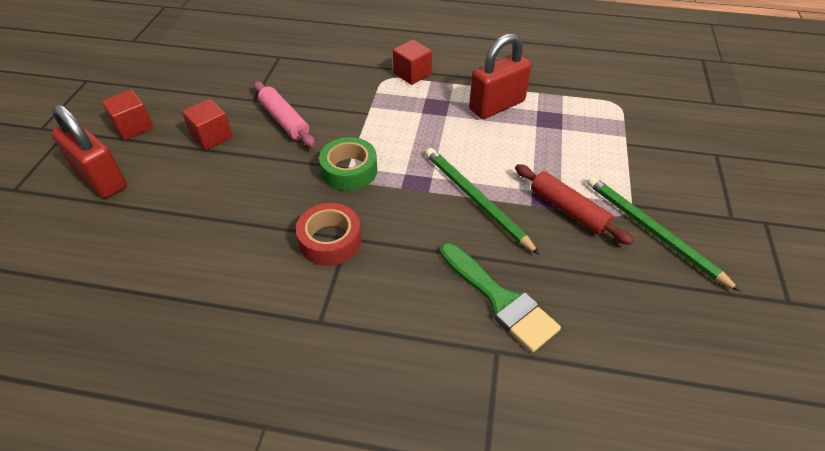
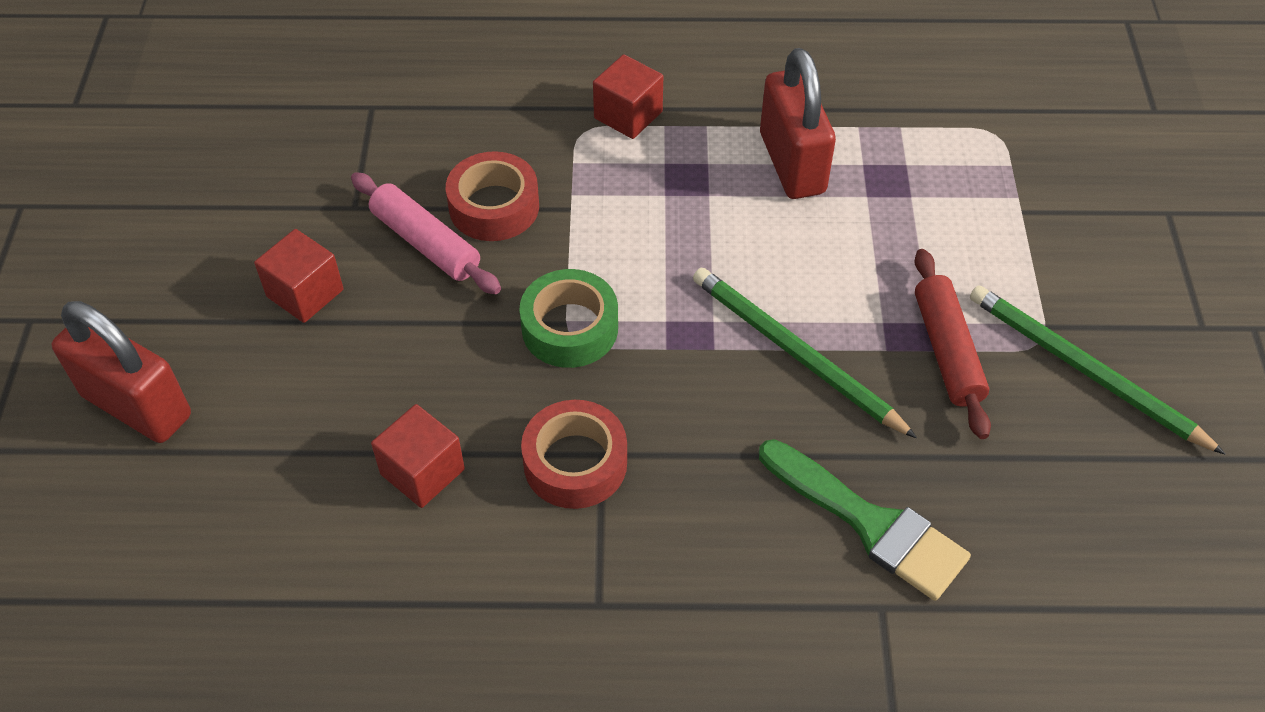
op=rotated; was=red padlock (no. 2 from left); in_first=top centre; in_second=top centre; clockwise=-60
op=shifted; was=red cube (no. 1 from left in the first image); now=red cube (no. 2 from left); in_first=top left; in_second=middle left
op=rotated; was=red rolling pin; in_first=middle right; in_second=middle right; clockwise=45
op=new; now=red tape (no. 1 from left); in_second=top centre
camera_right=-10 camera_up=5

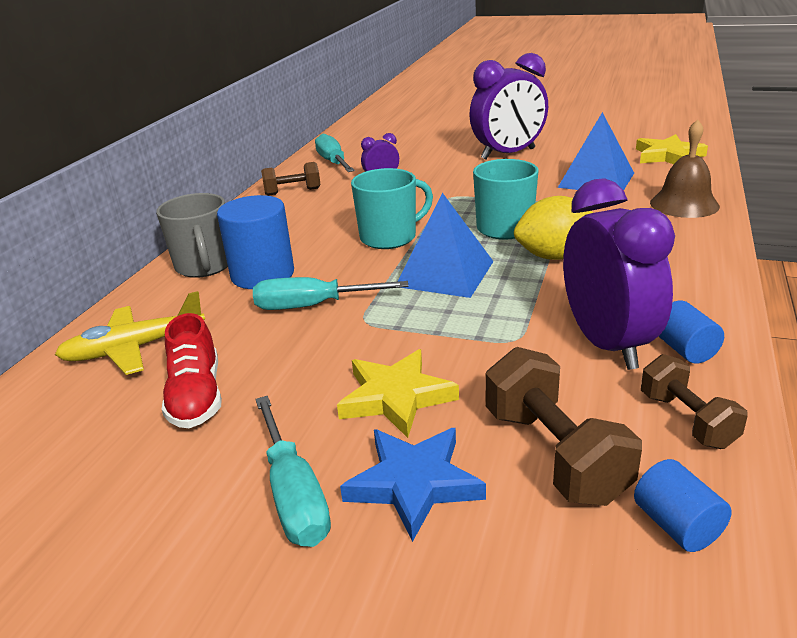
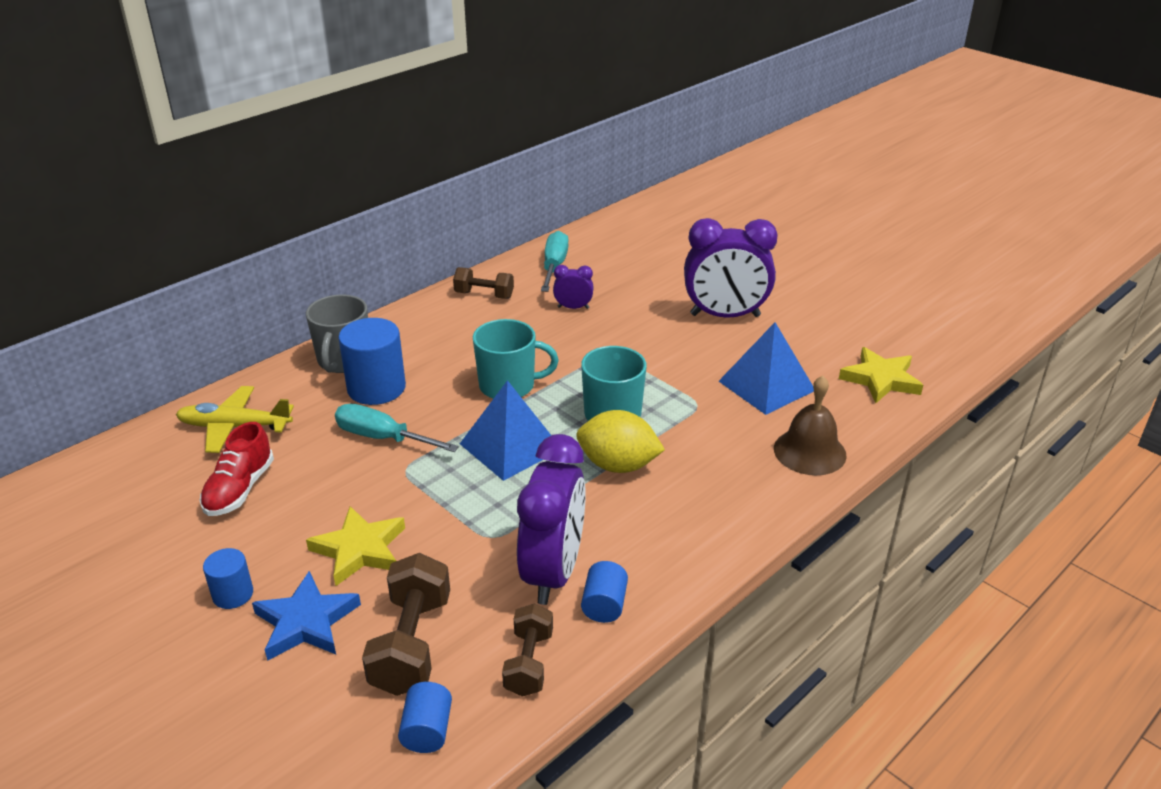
op=swapped; was=turquoise screwdriver (no. 1 from left); now=blue cylinder (no. 1 from left); in_first=bottom centre; in_second=bottom left
camera_right=25 camera_up=5

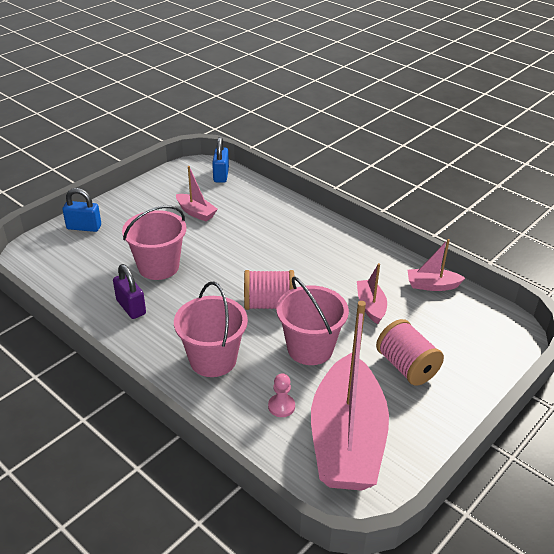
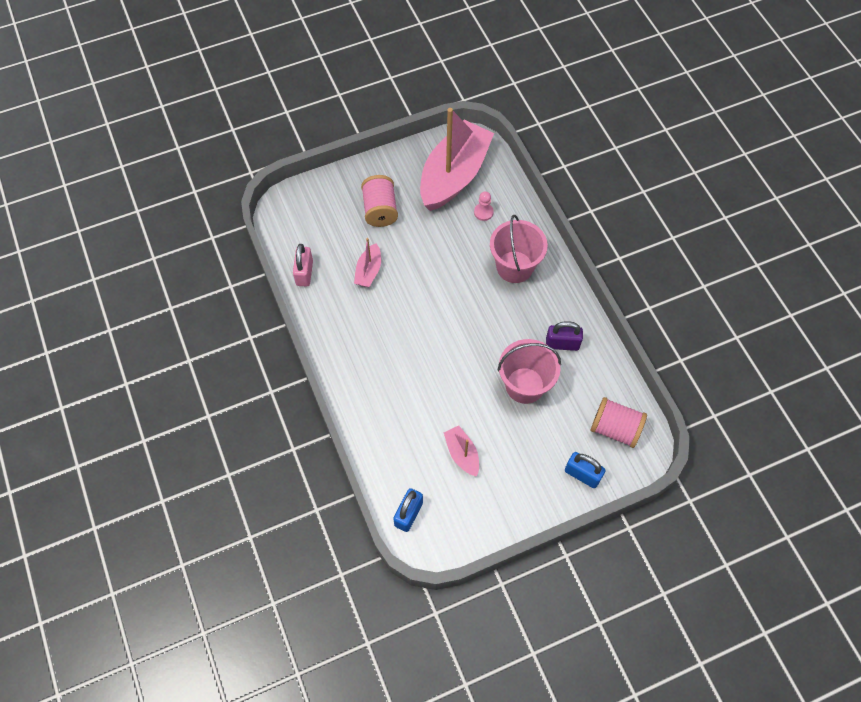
op=swapped; was=pink boat (no. 4 from left); now=pink padlock; in_first=middle right; in_second=centre
op=rotated; was=purple padlock; in_first=middle left; in_second=centre; clockwise=-75
op=shifted; was=pink spool (no. 1 from left in the first image); now=pink spool (no. 2 from left); in_first=centre; in_second=middle right
op=gone; was=pink bucket (no. 3 from left); in_first=centre
camera_right=-155 camera_up=25

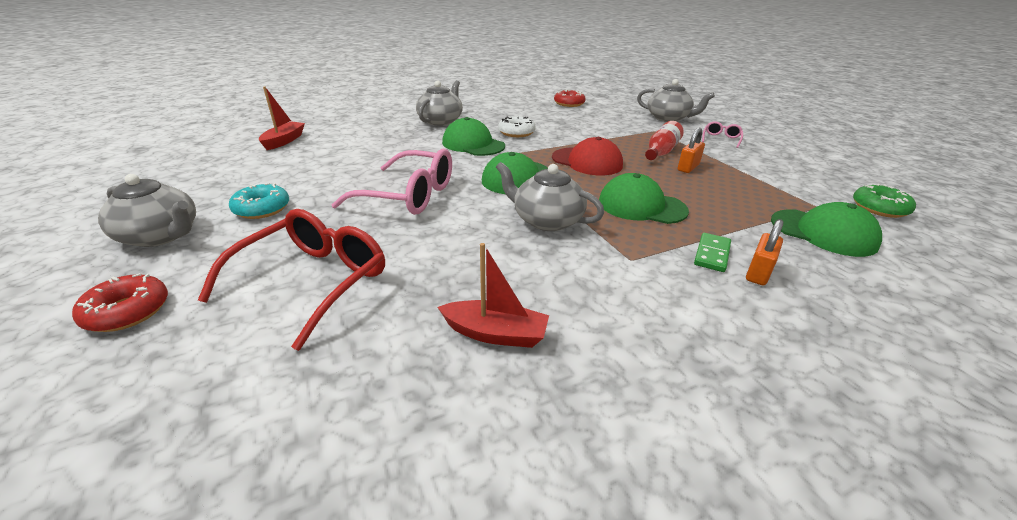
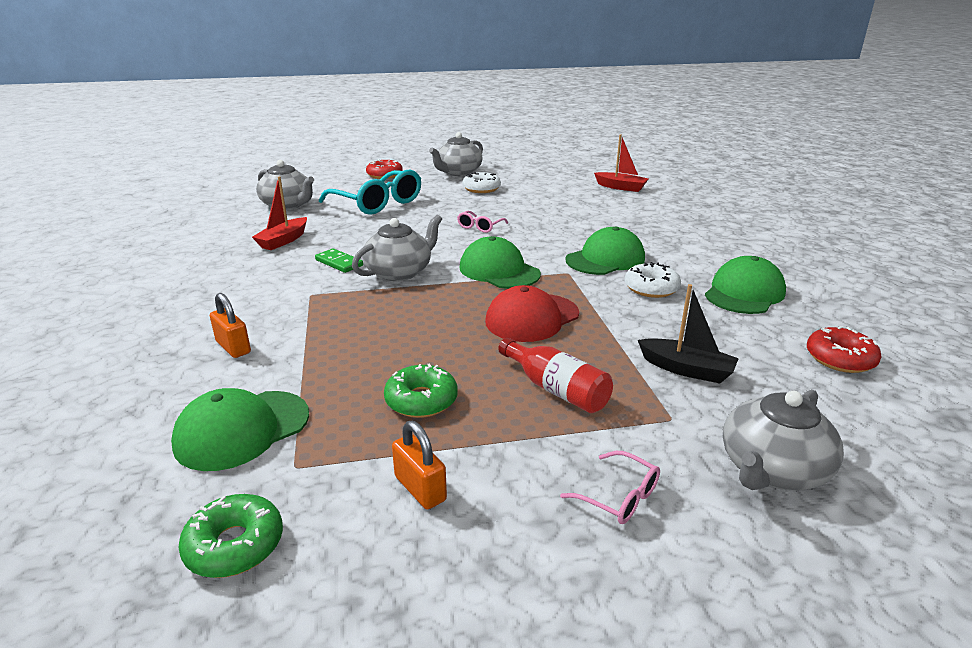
op=shifted; was=grey teapot (no. 2 from left in the first image); now=grey teapot (no. 1 from left); in_first=top centre; in_second=top left
op=shifted; was=orange padlock (no. 1 from left in the first image); now=orange padlock (no. 2 from left); in_first=top right; in_second=bottom centre
op=scaled; was=pink glasses (no. 1 from left); in_first=centre; in_second=centre; ratio=0.46
op=shifted; was=green cap (no. 3 from left in the first image); now=green cap (no. 4 from left); in_first=centre; in_second=middle right
op=repainted; was=turquoise donut; now=white donut (no. 1 from left); in_first=middle left; in_second=top centre
op=repainted; was=red glasses; now=turquoise glasses; in_first=middle left; in_second=top centre
op=shifted; was=green domino; in_first=middle right; in_second=centre
op=new; now=black boat; in_second=middle right
op=new; now=green donut (no. 2 from left); in_second=centre
camera_right=105 camera_up=-5

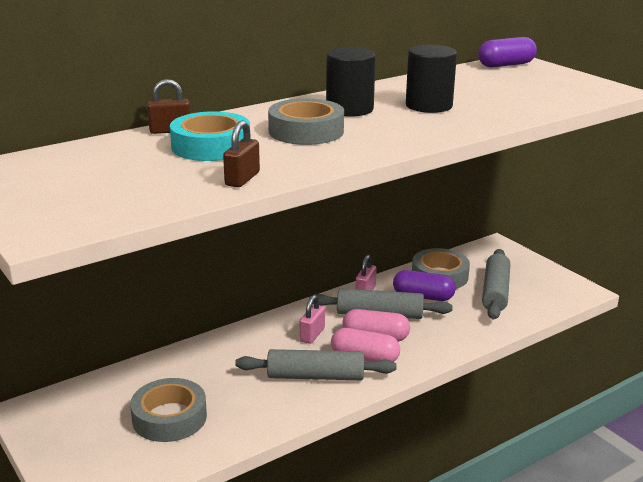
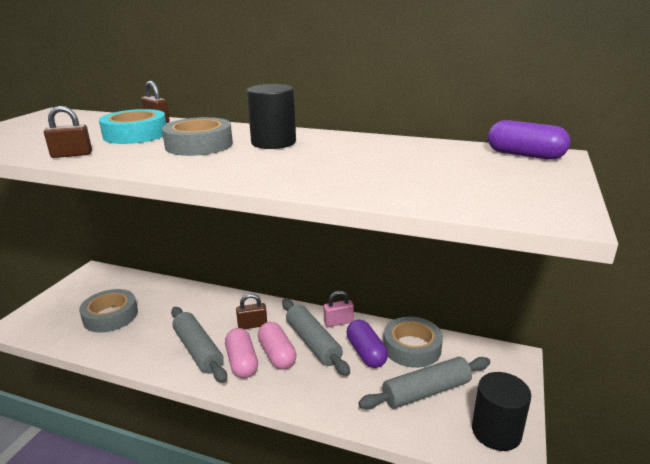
op=shifted; was=black cylinder (no. 2 from left); in_first=top right; in_second=bottom right
op=repainted; was=pink padlock (no. 1 from left); now=brown padlock (no. 3 from left); in_first=centre; in_second=bottom centre
camera_right=55 camera_up=0

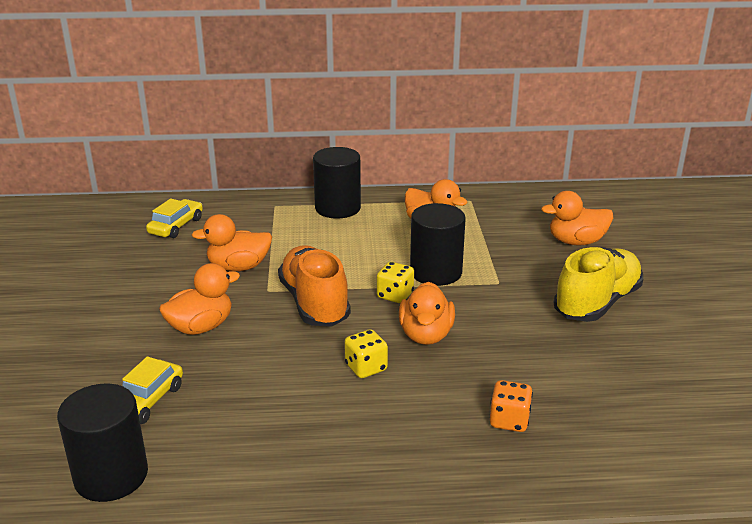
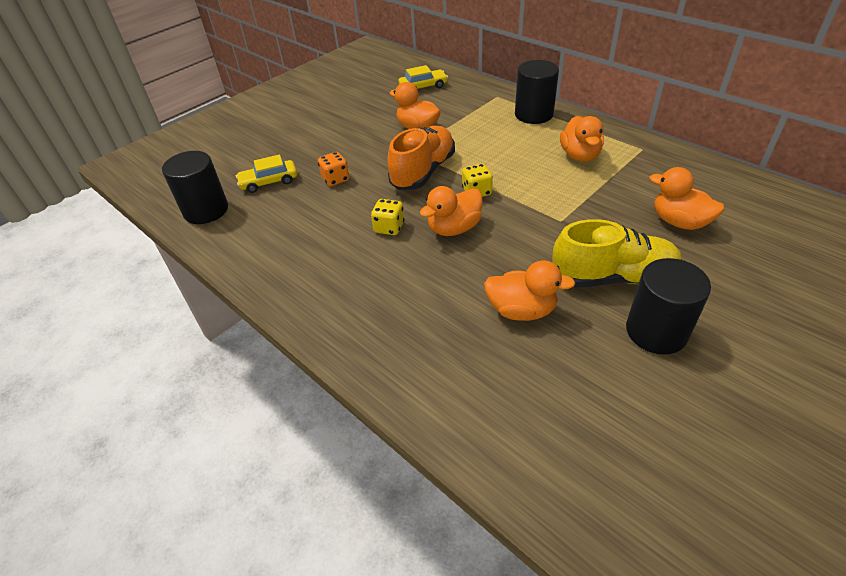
op=shifted; was=black cylinder (no. 3 from left); in_first=centre; in_second=middle right
op=shifted; was=orange duck (no. 1 from left in the first image); now=orange duck (no. 3 from left); in_first=middle left; in_second=centre
op=shifted; was=orange dice; in_first=bottom right; in_second=top centre
camera_right=50 camera_up=15

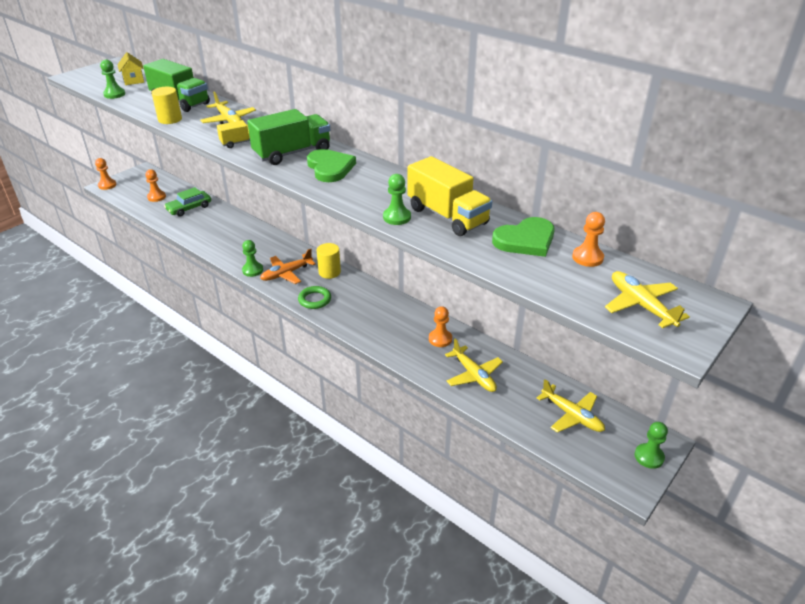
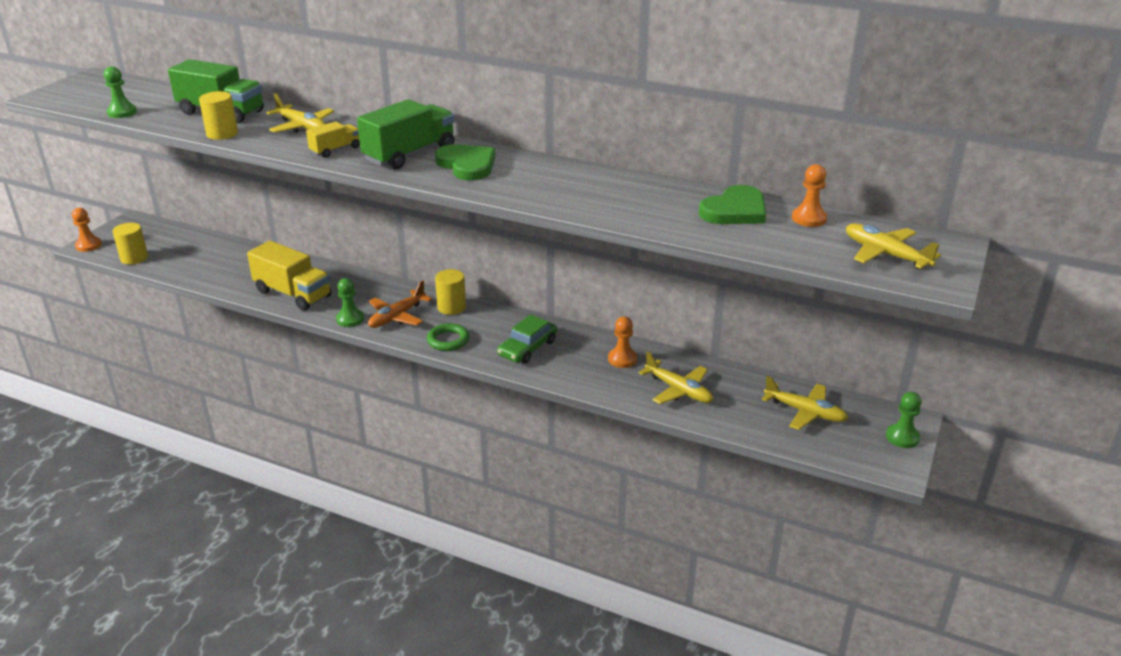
op=gone; was=yellow house; in_first=top left
op=shifted; was=yellow truck (no. 2 from left in the first image); now=yellow truck (no. 1 from left); in_first=top centre; in_second=middle left
op=gone; was=orange pawn (no. 2 from left); in_first=top left
op=gone; was=green pawn (no. 3 from left); in_first=top centre
op=shifted; was=green car; in_first=middle left; in_second=centre
op=new; now=yellow cylinder (no. 1 from left); in_second=middle left
camera_right=-15 camera_up=-5

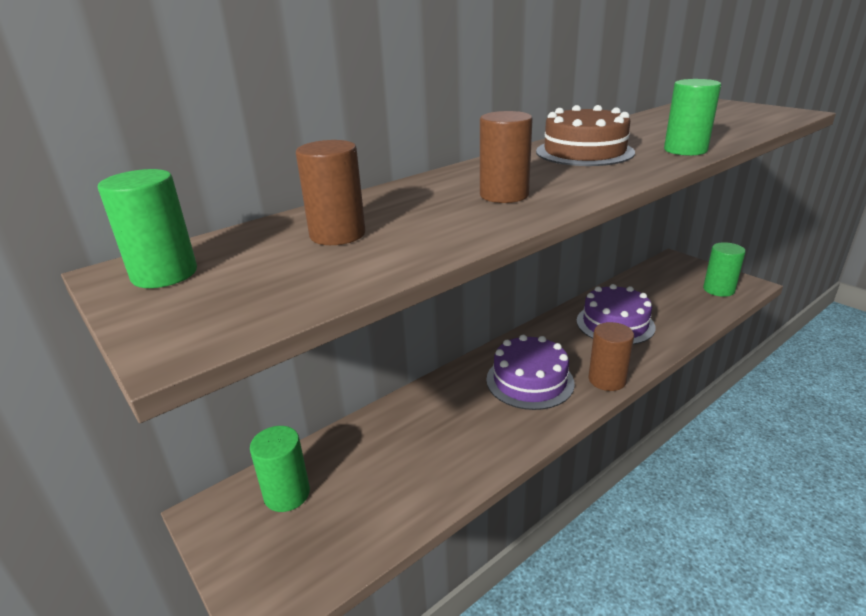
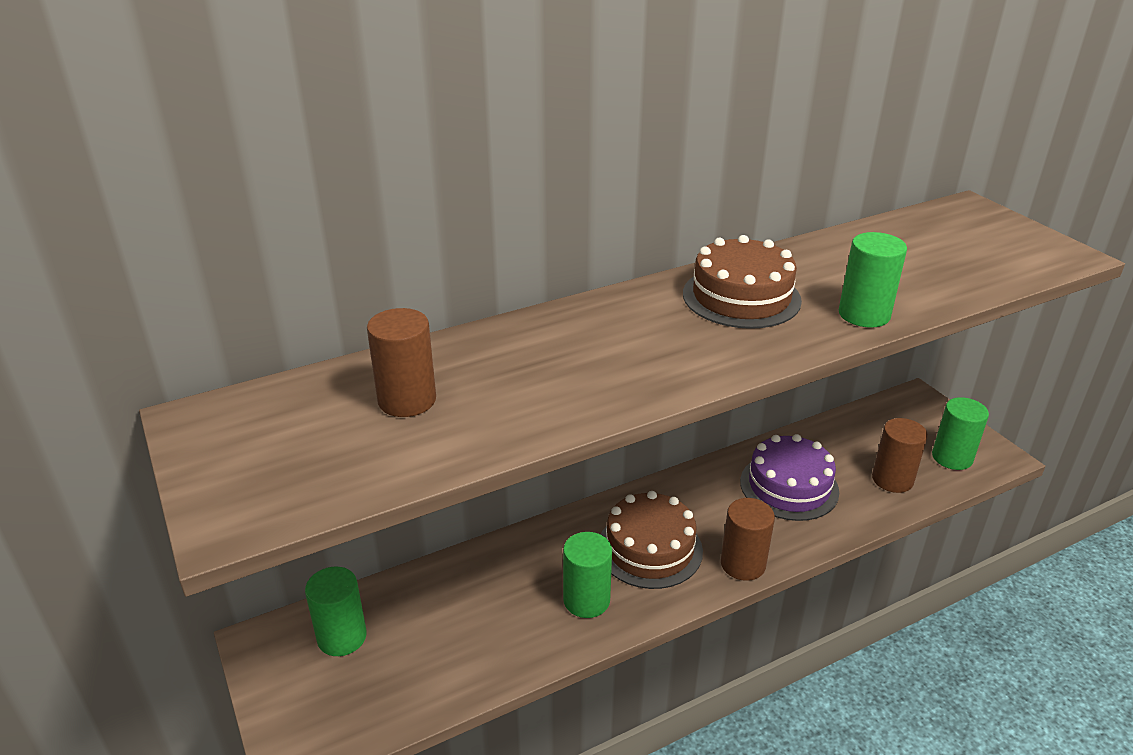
op=shifted; was=brown cylinder (no. 2 from left in the first image); now=brown cylinder (no. 3 from left); in_first=top centre; in_second=middle right
op=shifted; was=green cylinder (no. 1 from left in the first image); now=green cylinder (no. 2 from left); in_first=middle left; in_second=bottom centre
op=repainted; was=purple cake (no. 1 from left); now=brown cake (no. 1 from left); in_first=centre; in_second=bottom centre
camera_right=10 camera_up=5

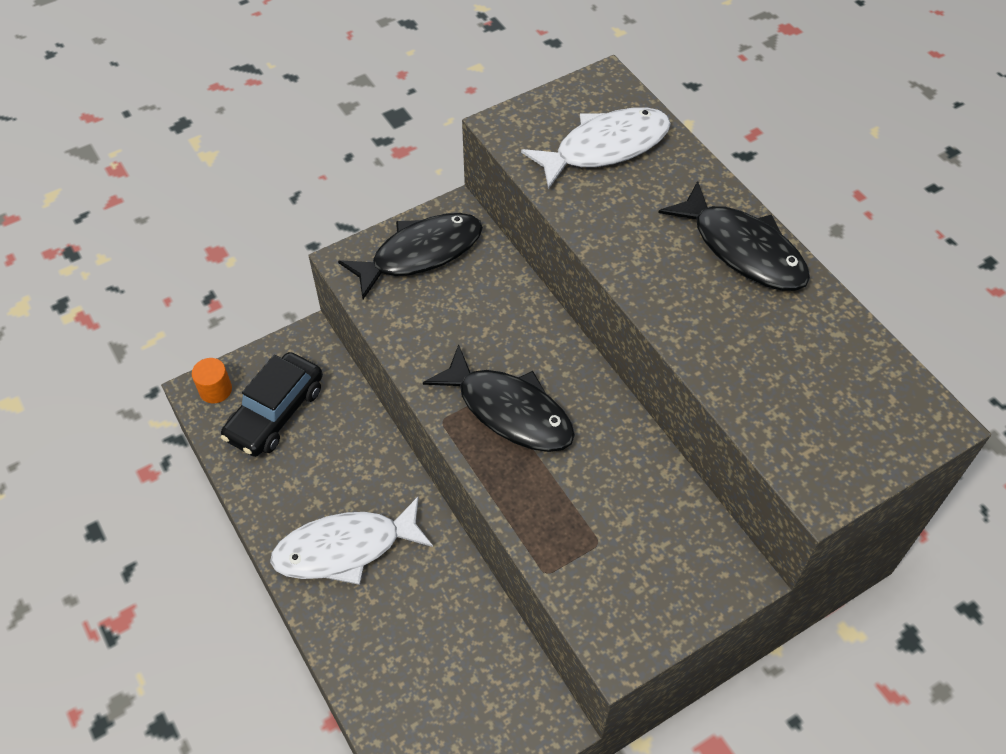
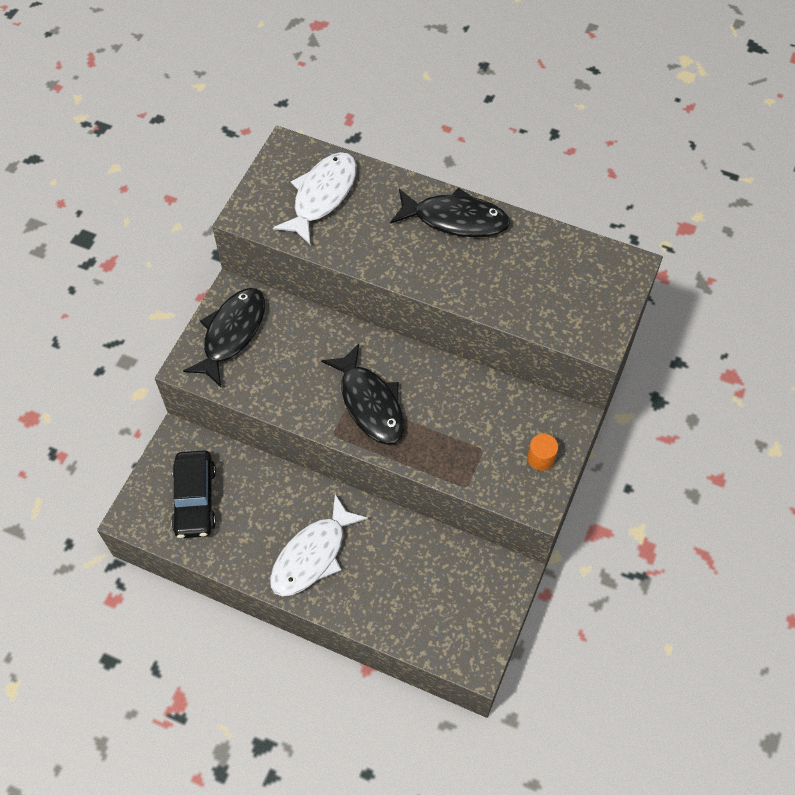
op=rotated; was=black fish (no. 2 from left); in_first=centre; in_second=centre; clockwise=60
op=shifted; was=orange cylinder; in_first=middle left; in_second=middle right
camera_right=-35 camera_up=5

